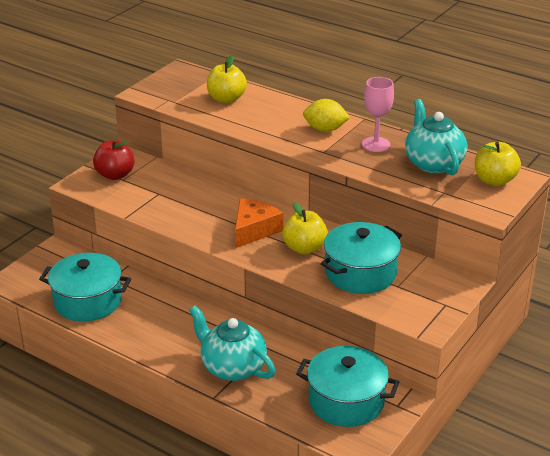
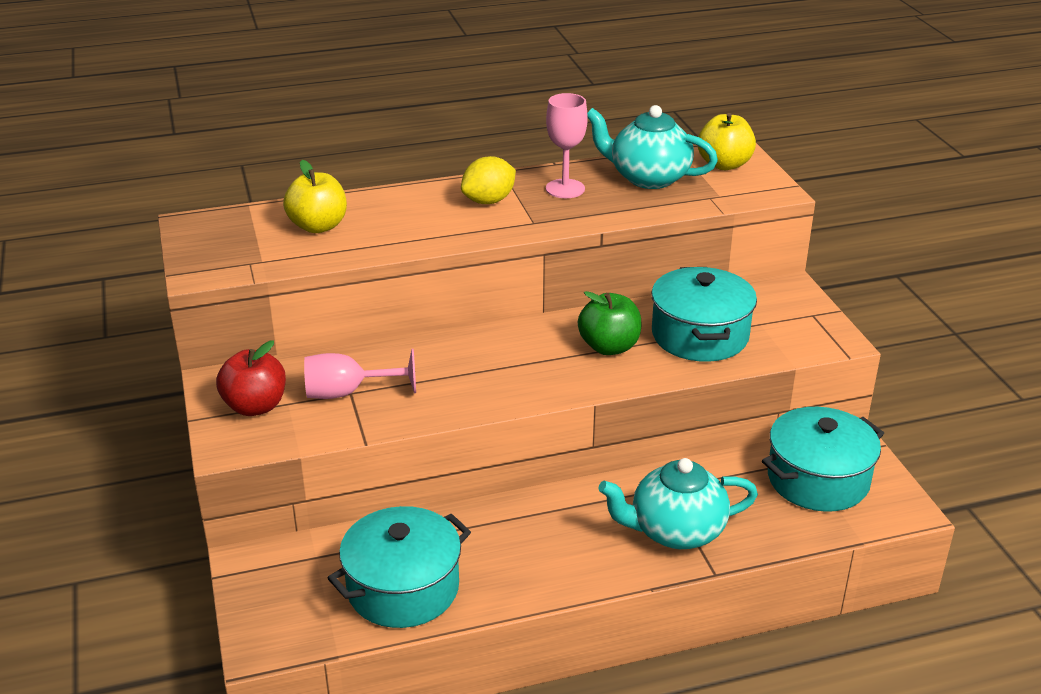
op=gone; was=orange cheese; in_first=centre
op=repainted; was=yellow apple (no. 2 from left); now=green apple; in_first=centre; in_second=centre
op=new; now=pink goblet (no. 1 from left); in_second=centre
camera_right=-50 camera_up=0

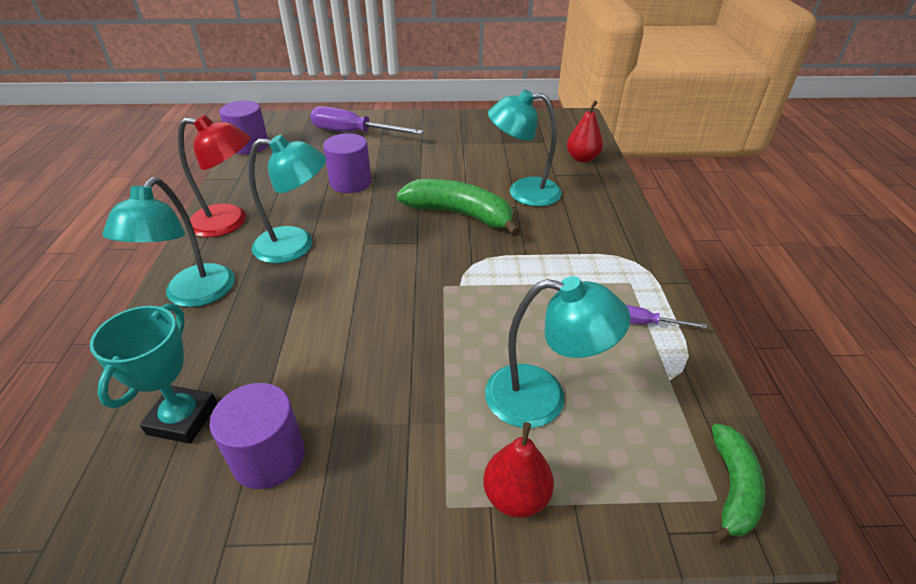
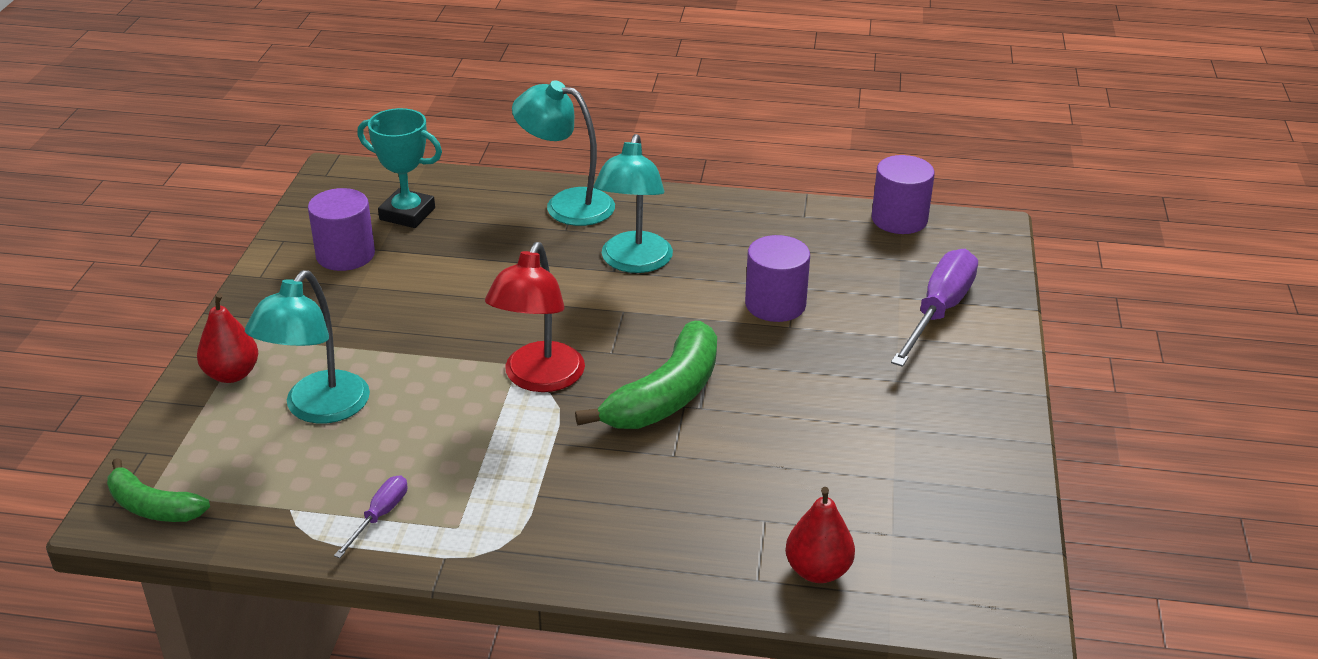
op=gone; was=turquoise lamp (no. 3 from left); in_first=top centre
op=shifted; was=red lamp; in_first=top left; in_second=centre
camera_right=100 camera_up=-5

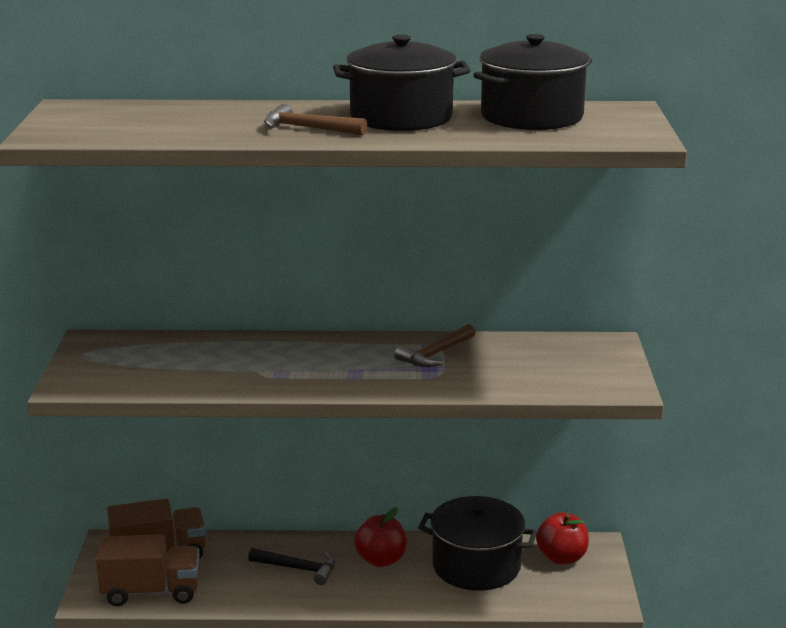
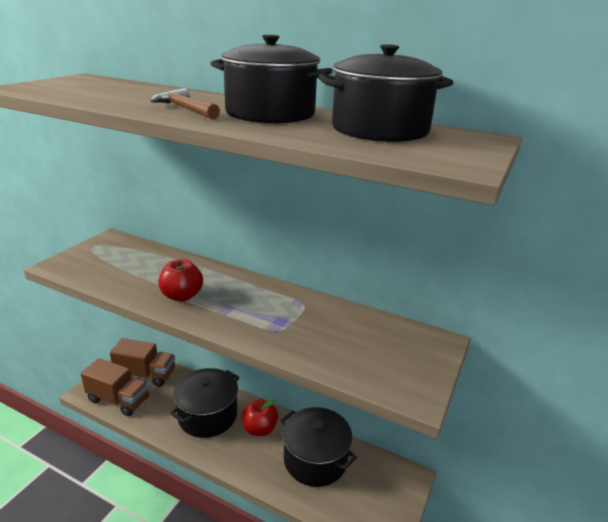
op=gone; was=brown hammer (no. 2 from left); in_first=centre
op=shifted; was=red apple (no. 2 from left in the first image); now=red apple (no. 1 from left); in_first=bottom right; in_second=middle left
op=swapped; was=black hammer; now=black pot (no. 1 from left); in_first=bottom centre; in_second=bottom centre
camera_right=25 camera_up=5

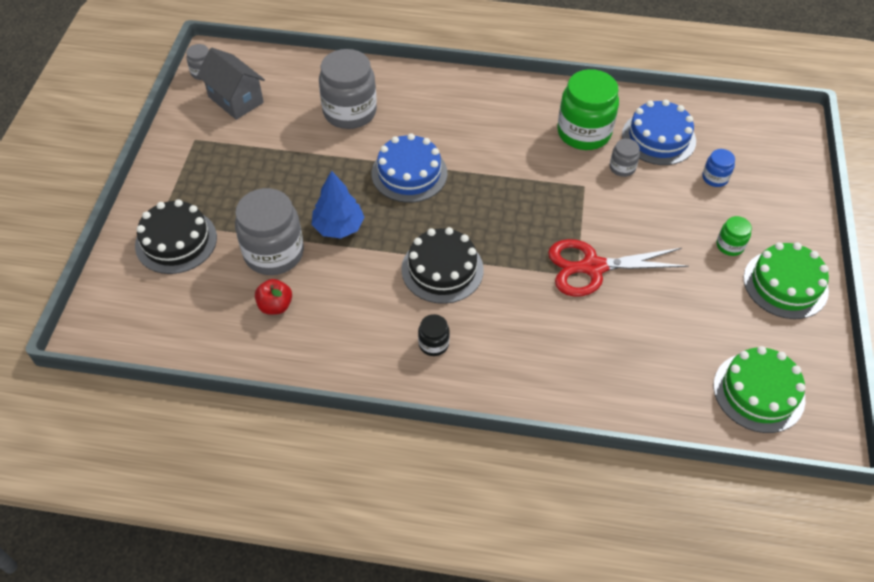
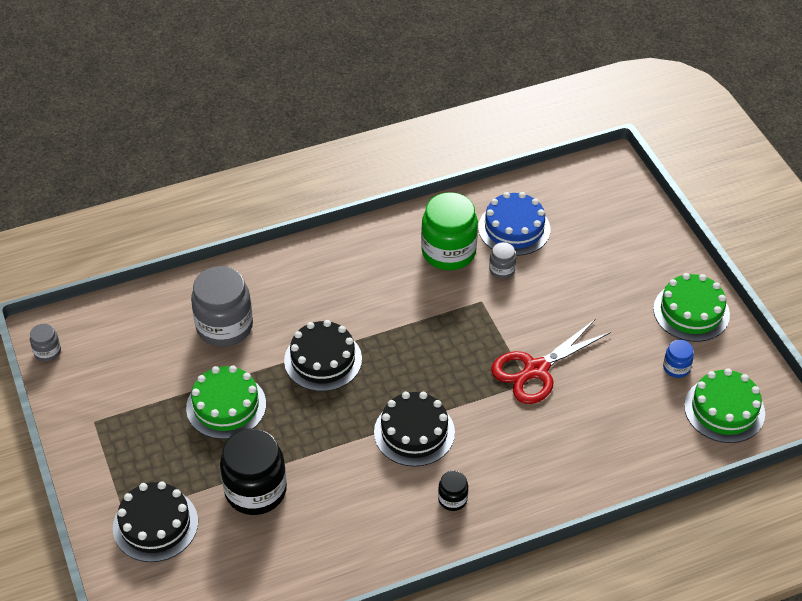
op=gone; was=grey house; in_first=top left
op=repainted; was=blue cake (no. 1 from left); now=black cake (no. 2 from left); in_first=top centre; in_second=centre
op=shifted; was=blue jar; in_first=top right; in_second=middle right
op=gone; was=blue tree; in_first=centre
op=repainted; was=grey jar (no. 2 from left); now=black jar (no. 1 from left); in_first=middle left; in_second=bottom left
op=gone; was=green jar (no. 2 from left); in_first=middle right
op=gone; was=red apple; in_first=middle left
op=new; now=green cake (no. 1 from left); in_second=bottom left
camera_right=-30 camera_up=-5

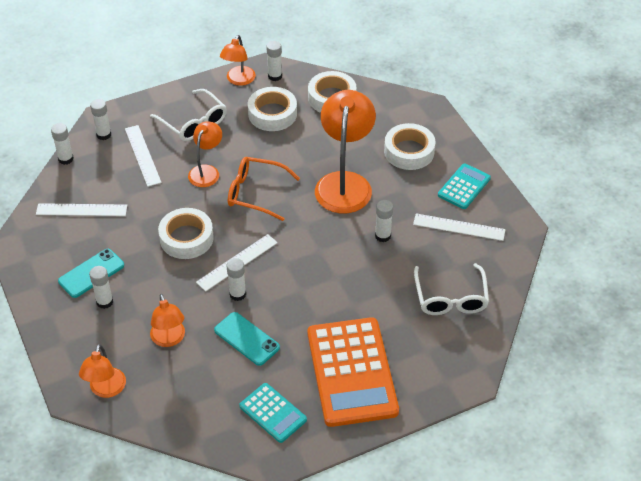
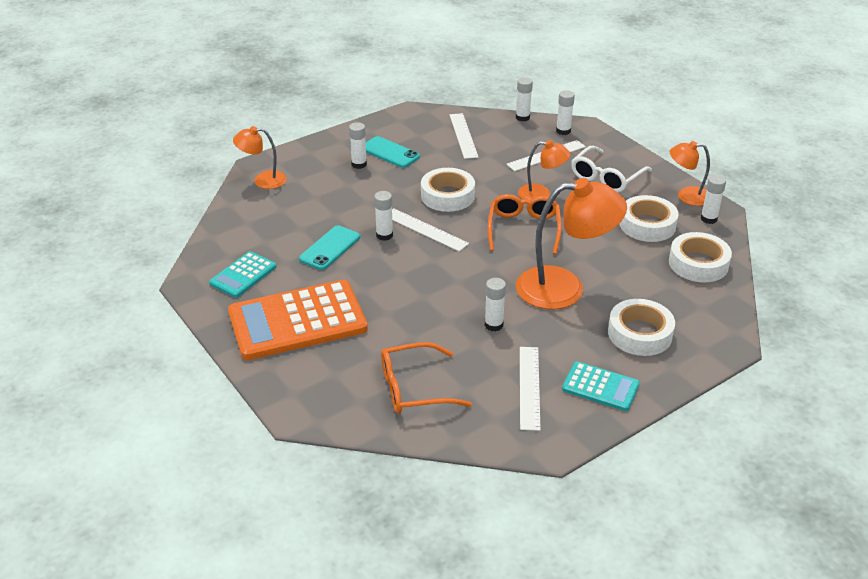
op=repainted; was=white glasses (no. 2 from left); now=orange glasses (no. 1 from left); in_first=middle right; in_second=centre
op=gone; was=orange lamp (no. 2 from left); in_first=middle left
camera_right=80 camera_up=-10

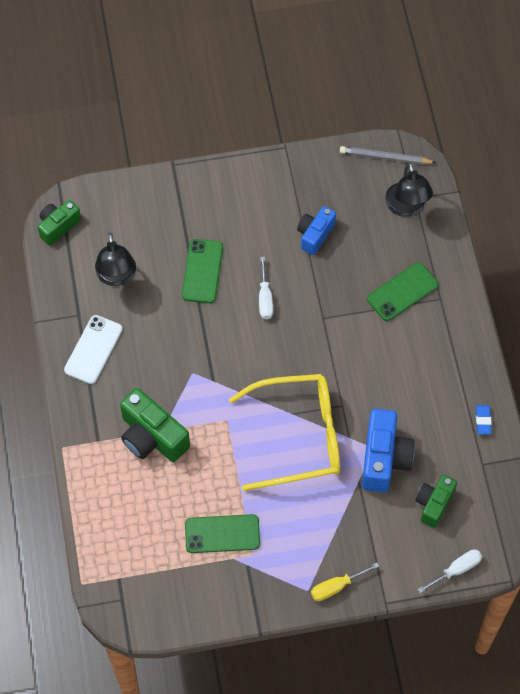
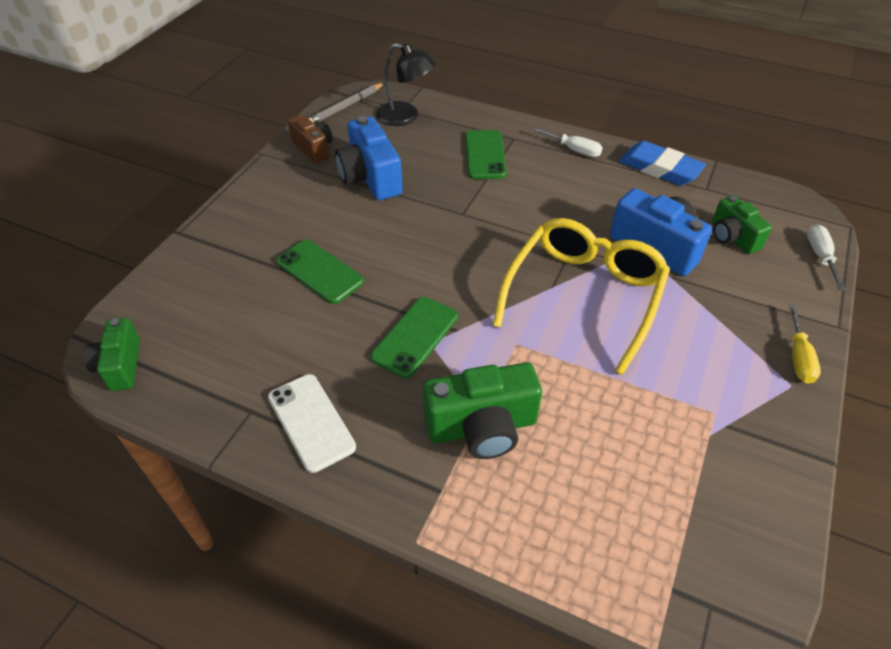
op=scaled; was=blue camera (no. 1 from left); in_first=top centre; in_second=top centre; ratio=1.57
op=gone; was=black lamp (no. 1 from left); in_first=middle left
op=shifted; was=white screwdriver (no. 1 from left); in_first=centre; in_second=top centre
op=scaled; was=blue eraser; in_first=middle right; in_second=top right; ratio=2.13
op=shifted; was=green phone (no. 2 from left); in_first=bottom centre; in_second=centre
op=new; now=brown camera; in_second=top centre
camera_right=-55 camera_up=-15

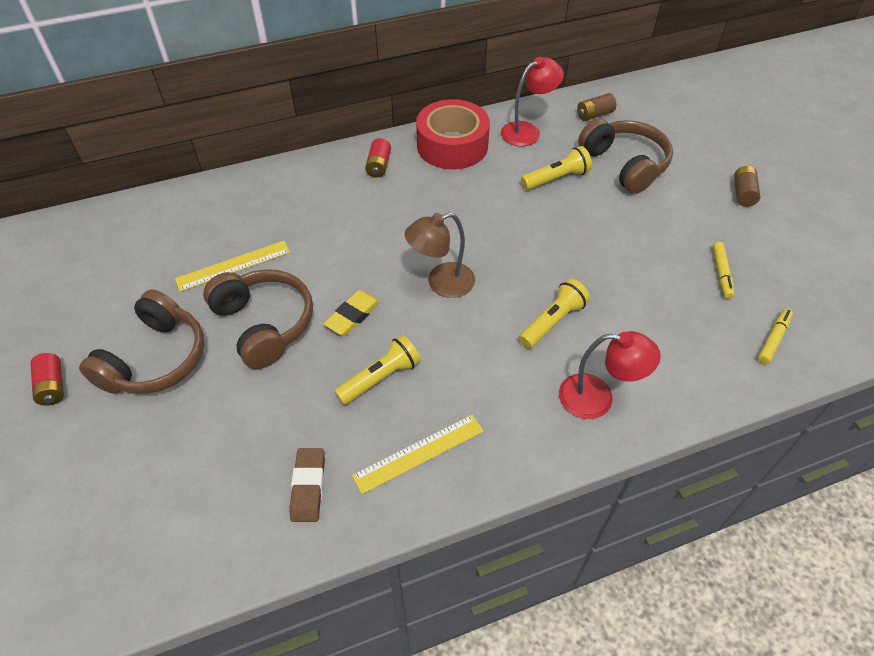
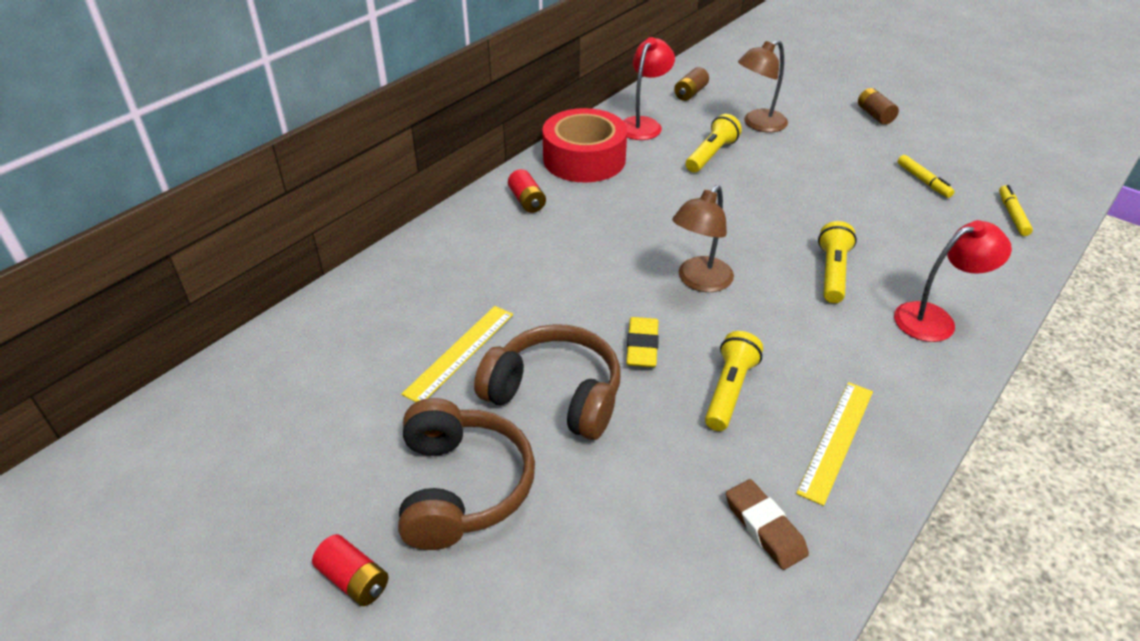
op=swapped; was=brown headphones (no. 3 from left); now=brown lamp (no. 2 from left); in_first=top right; in_second=top right
camera_right=-30 camera_up=-10

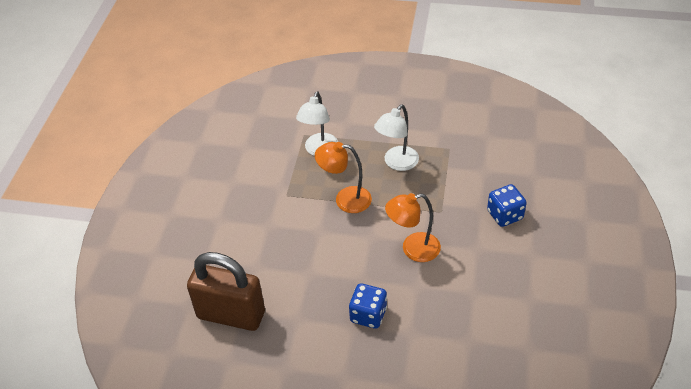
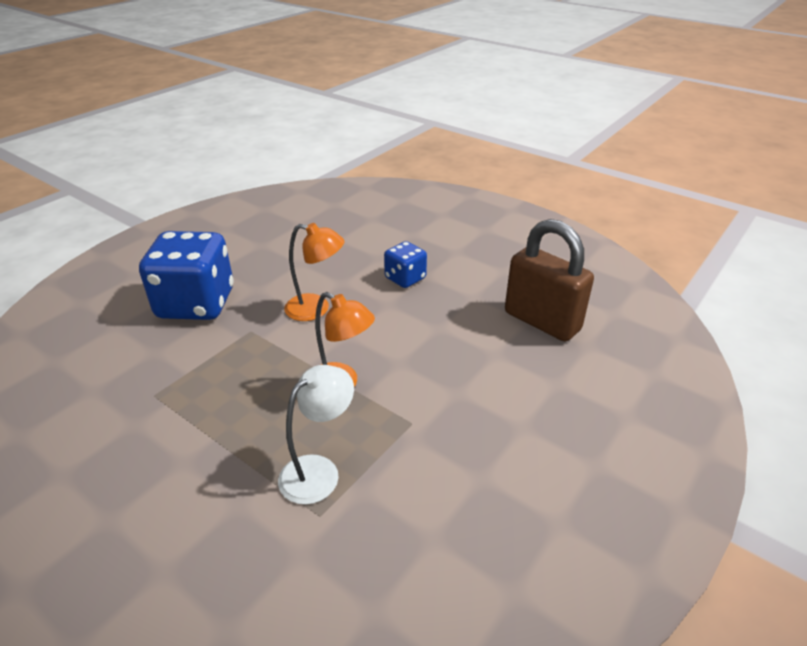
op=gone; was=white lamp (no. 2 from left); in_first=centre
op=scaled; was=blue dice (no. 2 from left in the first image); in_first=middle right; in_second=middle left; ratio=1.94
camera_right=-155 camera_up=-10

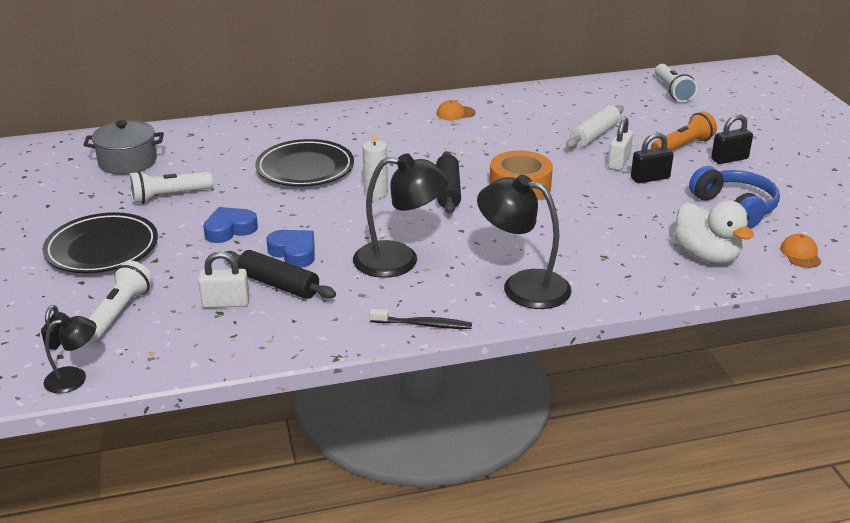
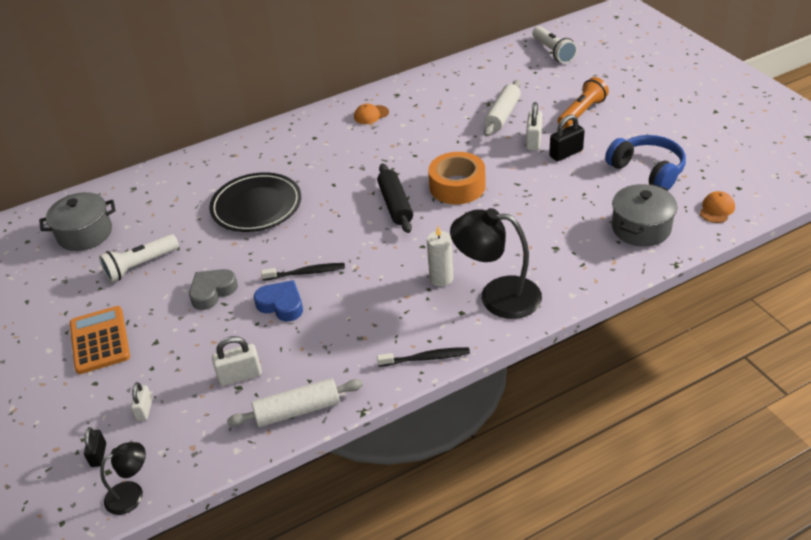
op=gone; was=black padlock (no. 3 from left); in_first=top right
op=shifted; was=white candle; in_first=top centre; in_second=centre
op=gone; was=black lamp (no. 2 from left); in_first=centre
op=swapped; was=white duck; now=grey pot (no. 2 from left); in_first=middle right; in_second=middle right
op=repainted; was=blue heart (no. 1 from left); now=grey heart; in_first=middle left; in_second=middle left
op=swapped; was=black plate (no. 1 from left); now=orange calculator; in_first=middle left; in_second=middle left
op=rotated; was=orange cap (no. 2 from left); in_first=middle right; in_second=middle right; clockwise=45
op=gone; was=black rolling pin (no. 1 from left); in_first=middle left
op=swapped; was=white flashlight (no. 1 from left); now=white padlock (no. 1 from left); in_first=middle left; in_second=bottom left
op=new; now=black toothbrush (no. 1 from left); in_second=centre
op=new; now=white rolling pin (no. 1 from left); in_second=bottom centre
camera_right=-10 camera_up=10

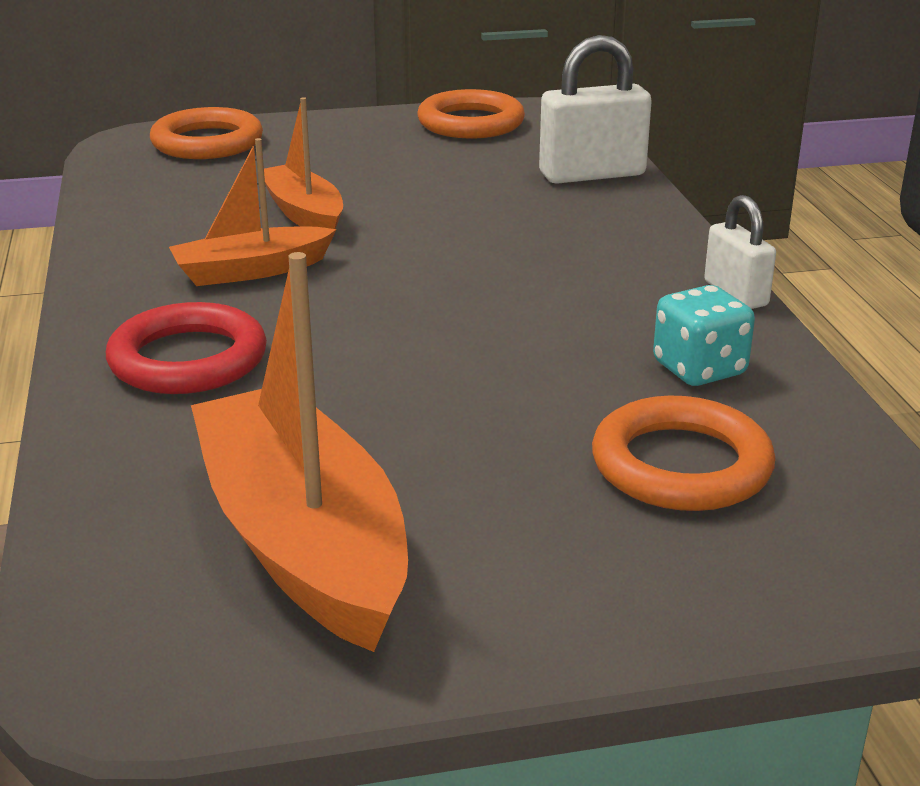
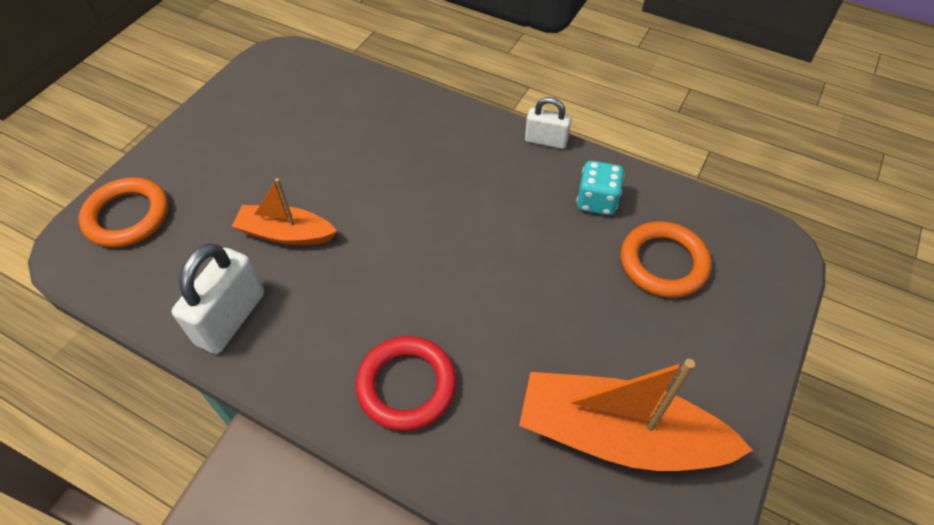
op=shifted; was=white padlock (no. 1 from left); in_first=top centre; in_second=middle left
op=gone; was=orange ring (no. 2 from left); in_first=top centre
op=gone; was=orange boat (no. 1 from left); in_first=top left
camera_right=-50 camera_up=25

